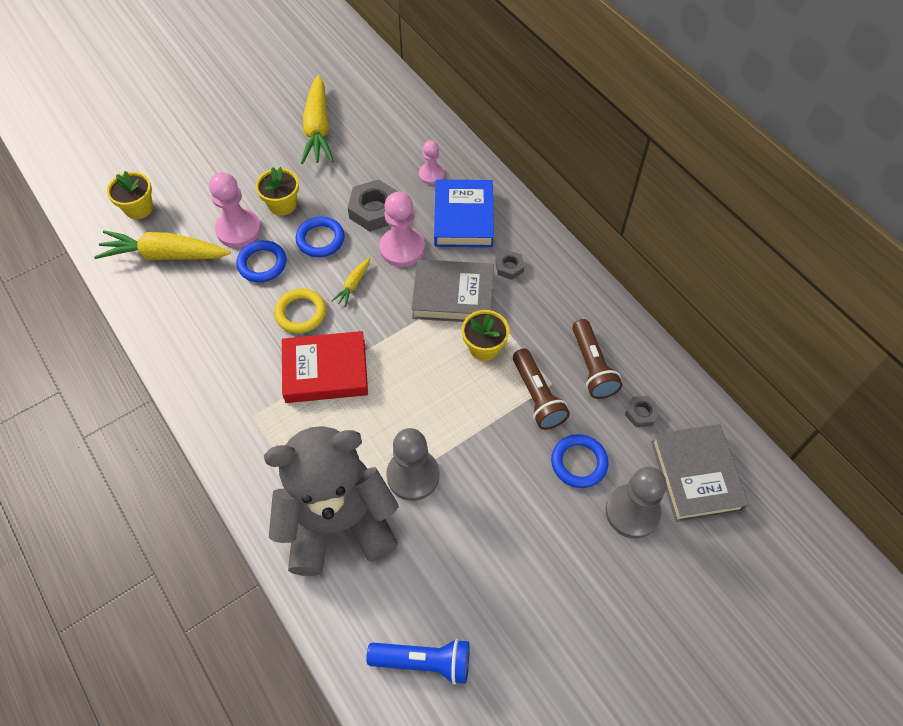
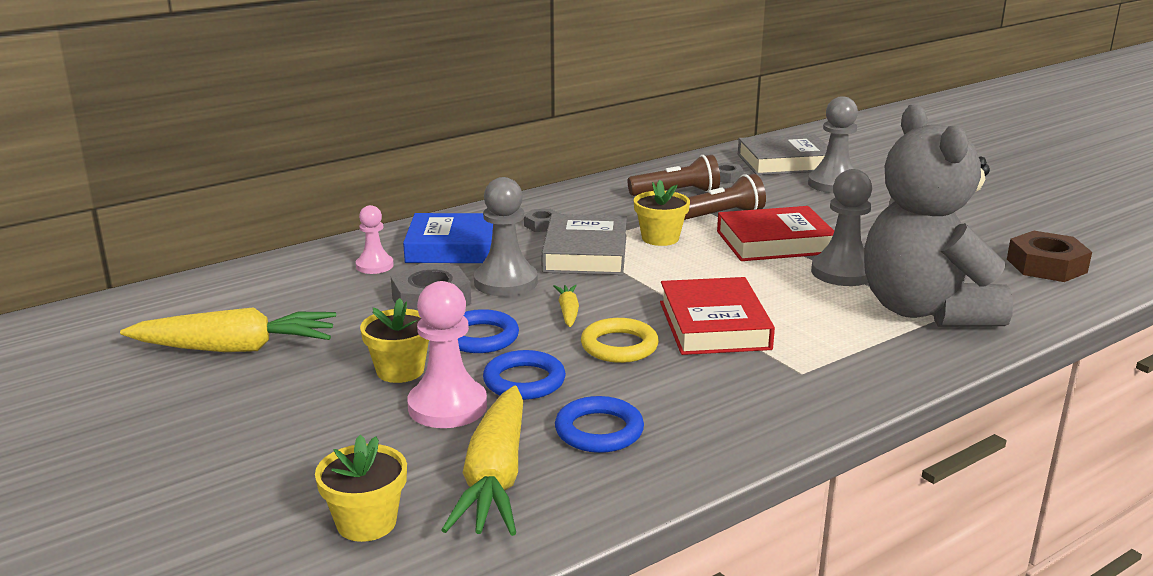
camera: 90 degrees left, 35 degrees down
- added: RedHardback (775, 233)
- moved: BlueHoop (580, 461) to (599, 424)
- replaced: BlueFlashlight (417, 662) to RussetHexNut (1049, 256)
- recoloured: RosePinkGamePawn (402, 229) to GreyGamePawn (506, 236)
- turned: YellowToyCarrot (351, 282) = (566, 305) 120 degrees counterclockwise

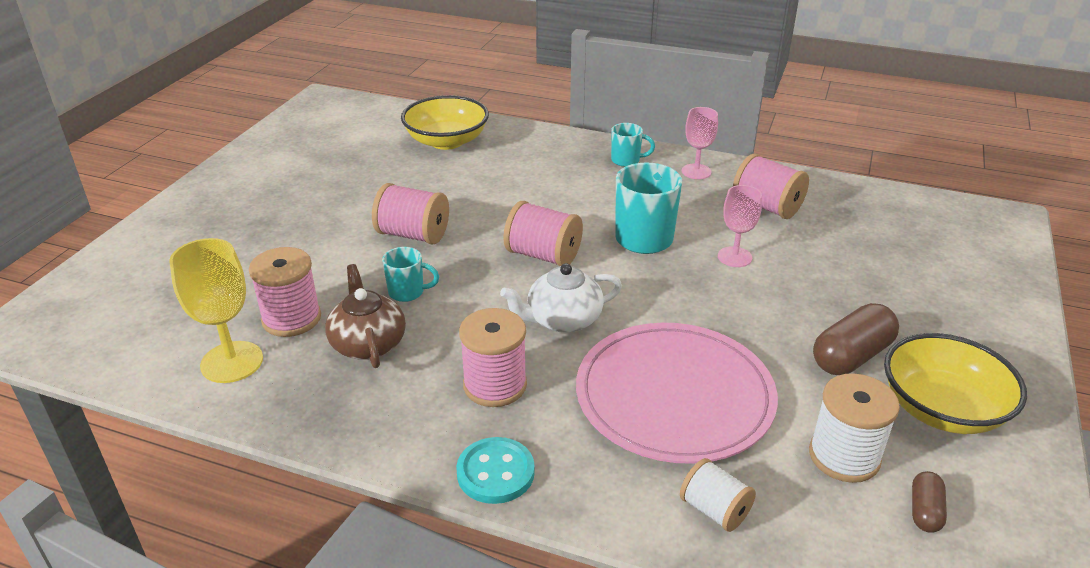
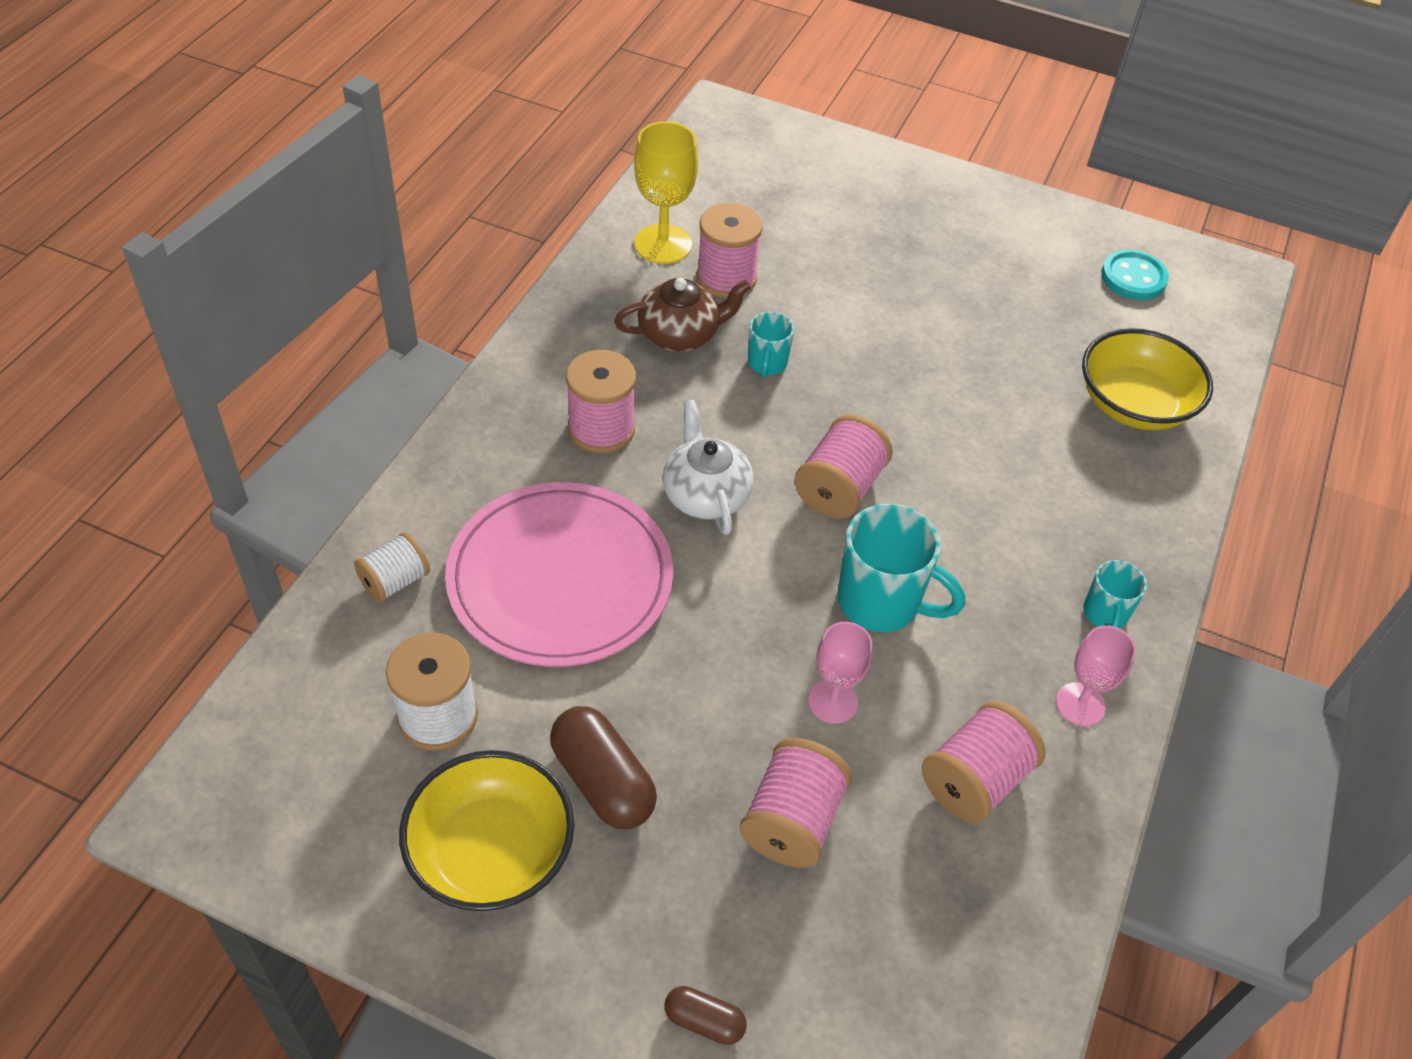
camera: 90 degrees right, 15 degrees up
- moved: RosePinkBobbin (410, 213) to (796, 803)
- moved: TurquoiseSewingButton (495, 470) to (1135, 275)
- moved: RussetPill (929, 502) to (705, 1015)

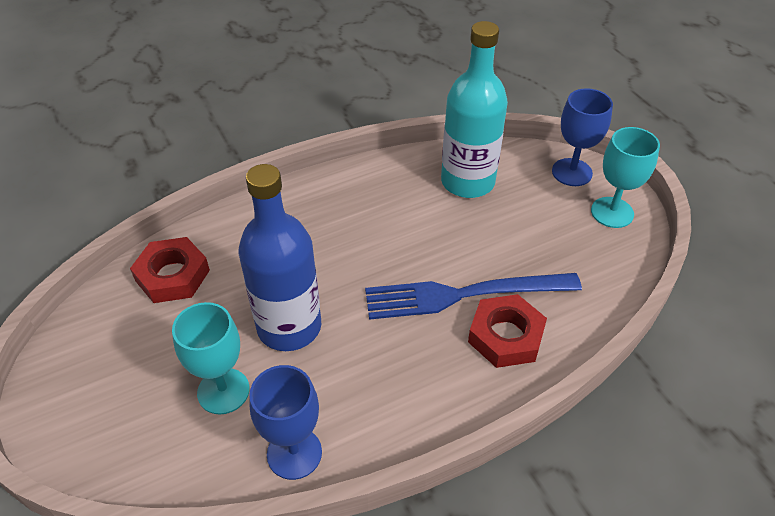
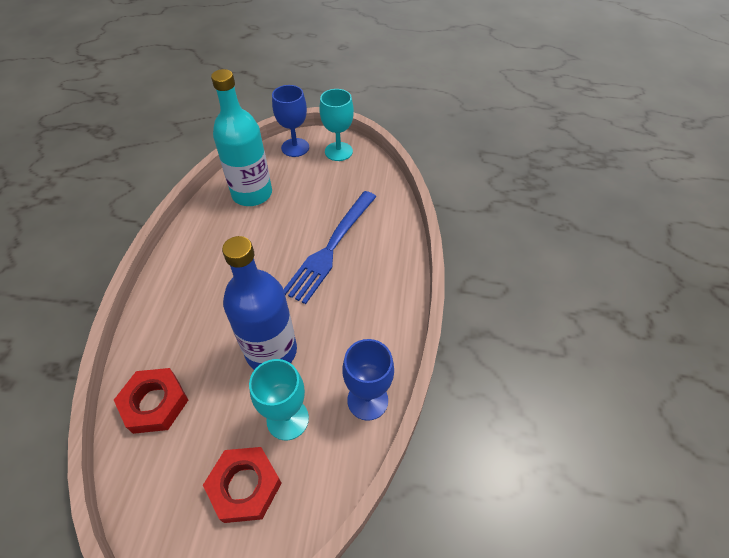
camera: 55 degrees left, 5 degrees up
- moved: RedHexNut (507, 331) to (242, 485)

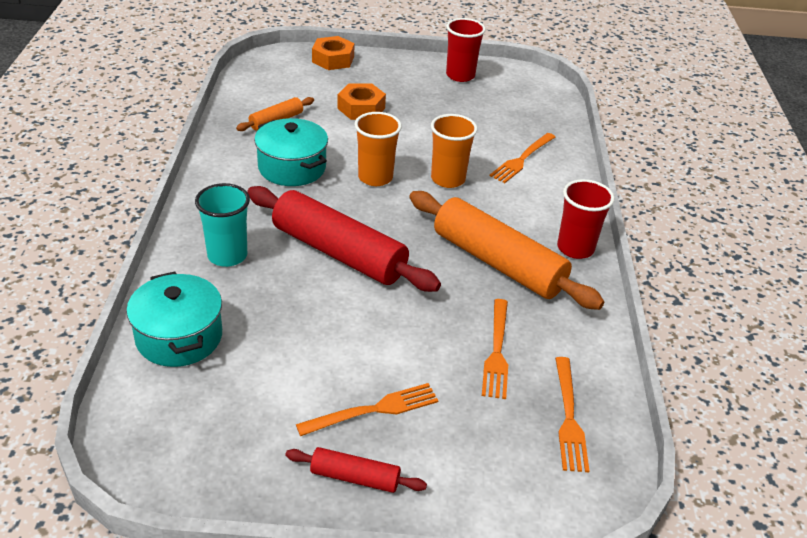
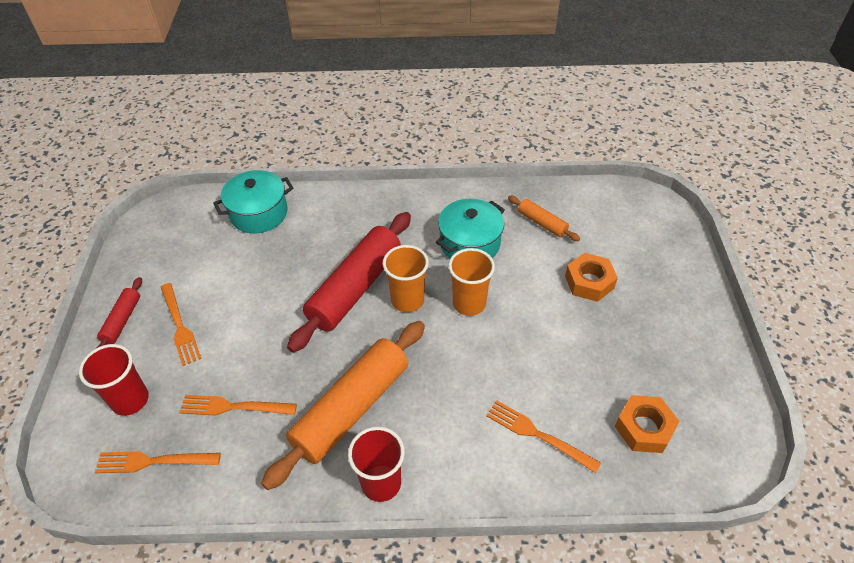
camera: 90 degrees right, 10 degrees up
- removed: TurquoiseBeaker (222, 225)
- moved: OrangeColouredHexNut (333, 53) to (647, 424)
- moved: OrangeColouredBeaker (454, 151) to (406, 278)
- moved: RedBeaker (466, 50) to (114, 380)

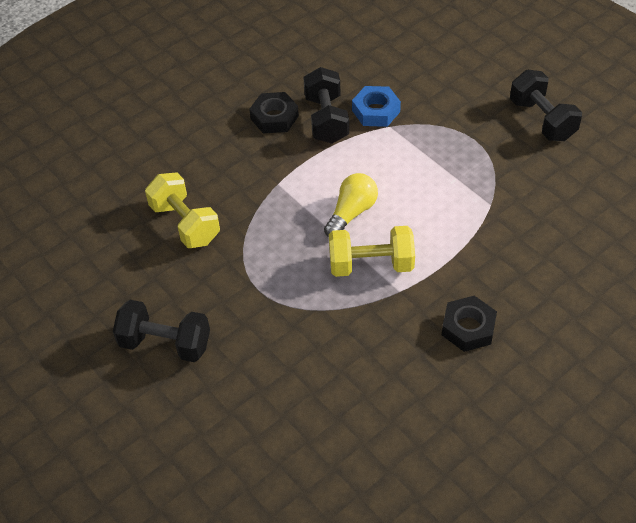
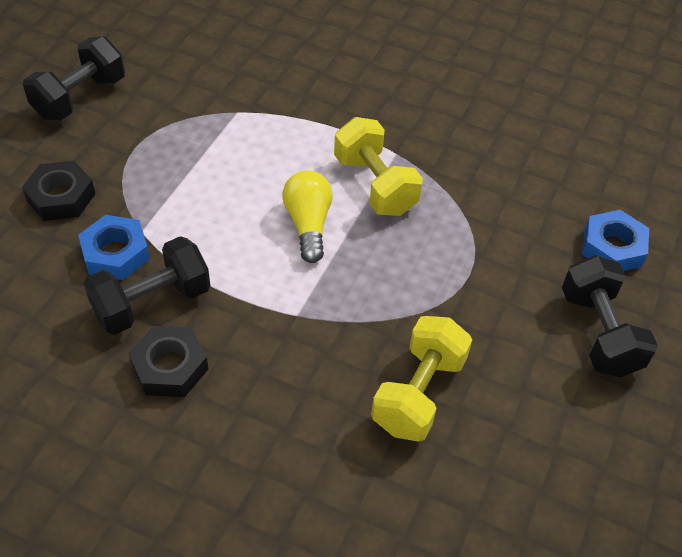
camera: 120 degrees left, 0 degrees up
- added: BlueHexNut (615, 240)
- moved: BlackHexNut (469, 324) to (58, 191)
- turned: YellowBulb (351, 205) = (308, 216) 75 degrees clockwise

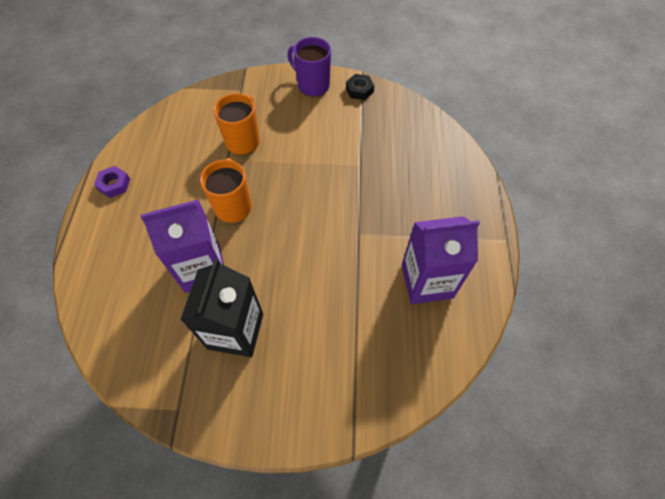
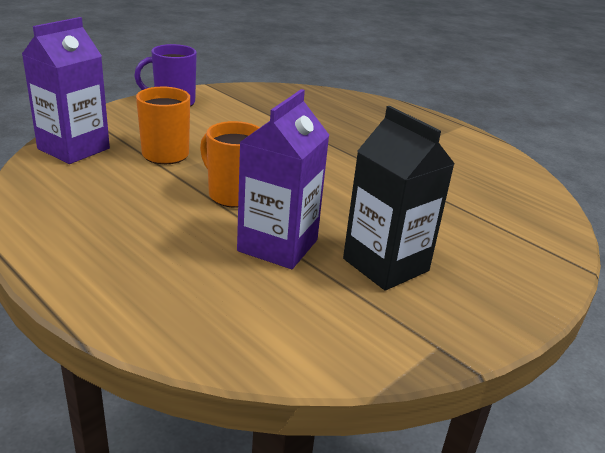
camera: 50 degrees left, 30 degrees down
- removed: PurpleHexNut (112, 182)
- removed: BlackHexNut (360, 87)
- moved: PurpleJuiceCarton (441, 260) to (66, 90)

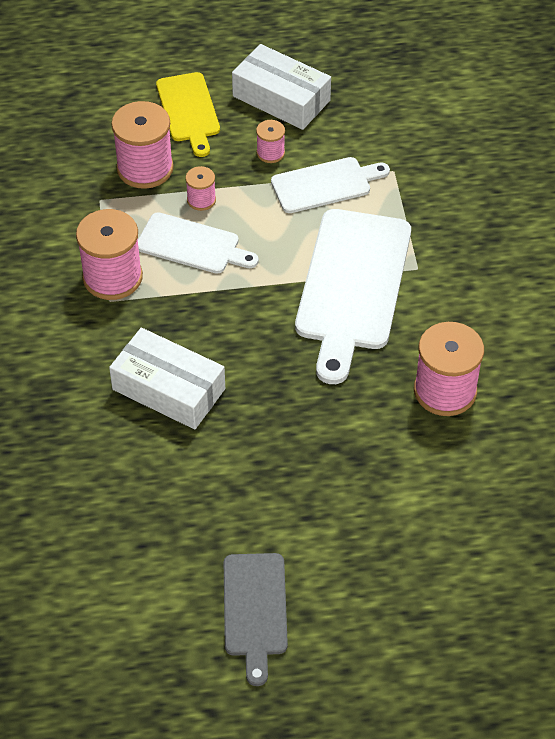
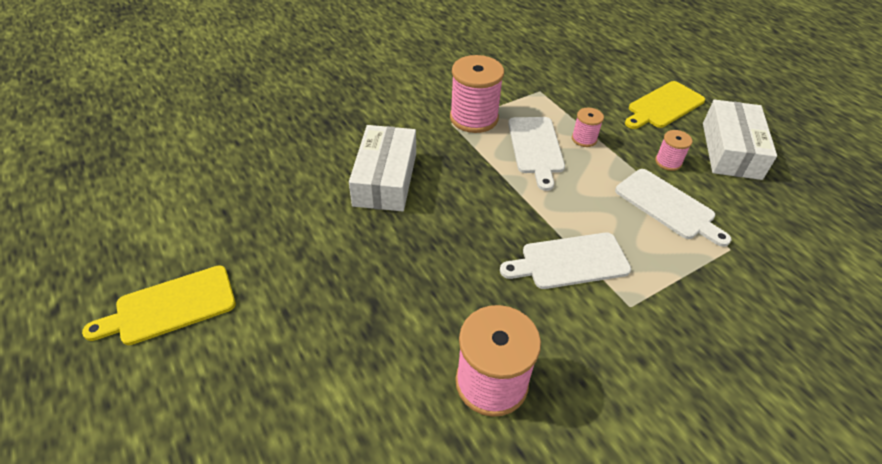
camera: 65 degrees right, 5 degrees down
- removed: RosePinkBobbin (142, 145)
- recoloured: GreyCuttingBoard (256, 619) to YellowCuttingBoard (159, 305)
- resized: SnowWhiteCuttingBoard (353, 296) = (565, 261) x0.58

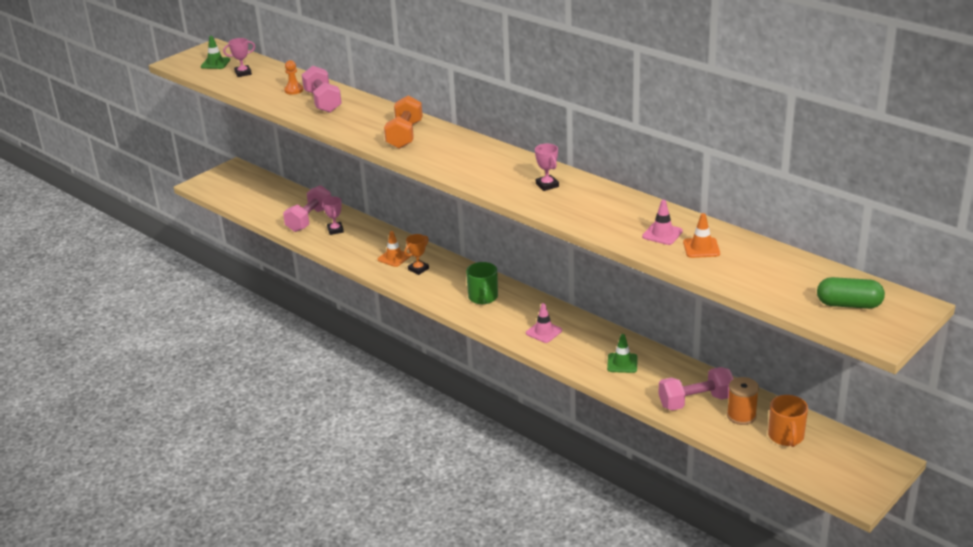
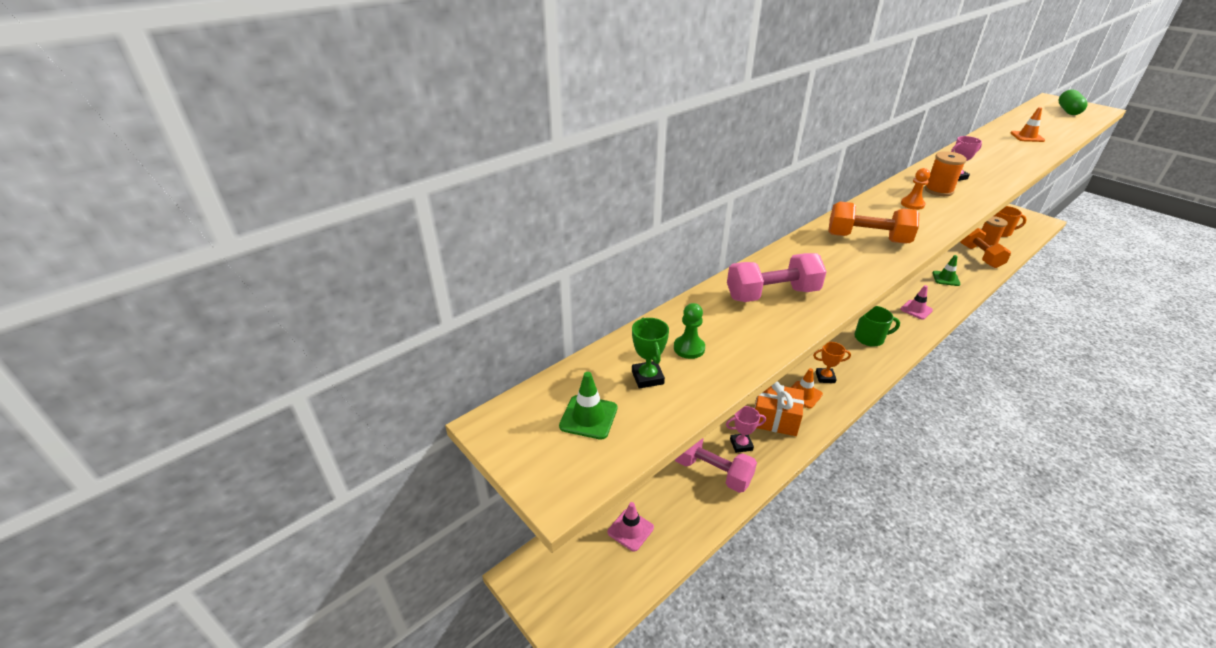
camera: 85 degrees left, 5 degrees up
- added: EmeraldGamePawn (689, 331)
- added: OrangeColouredGift (779, 408)
- added: OrangeColouredBobbin (946, 173)
- moved: OrangeColouredGamePawn (293, 77) to (915, 189)
- moved: RosePinkRoadCone (662, 222) to (631, 527)
- recoloured: RosePinkPrizeCup (239, 57) to EmeraldPrizeCup (650, 352)
- recoloured: RosePinkDumbbell (695, 388) to OrangeColouredDumbbell (985, 248)
- turned: OrangeColouredPrizeCup (416, 254) = (832, 362) 45 degrees counterclockwise

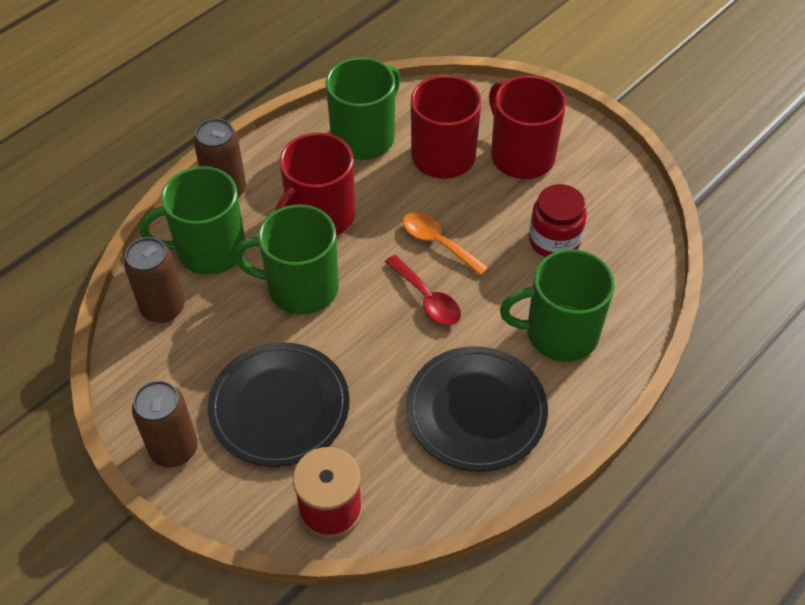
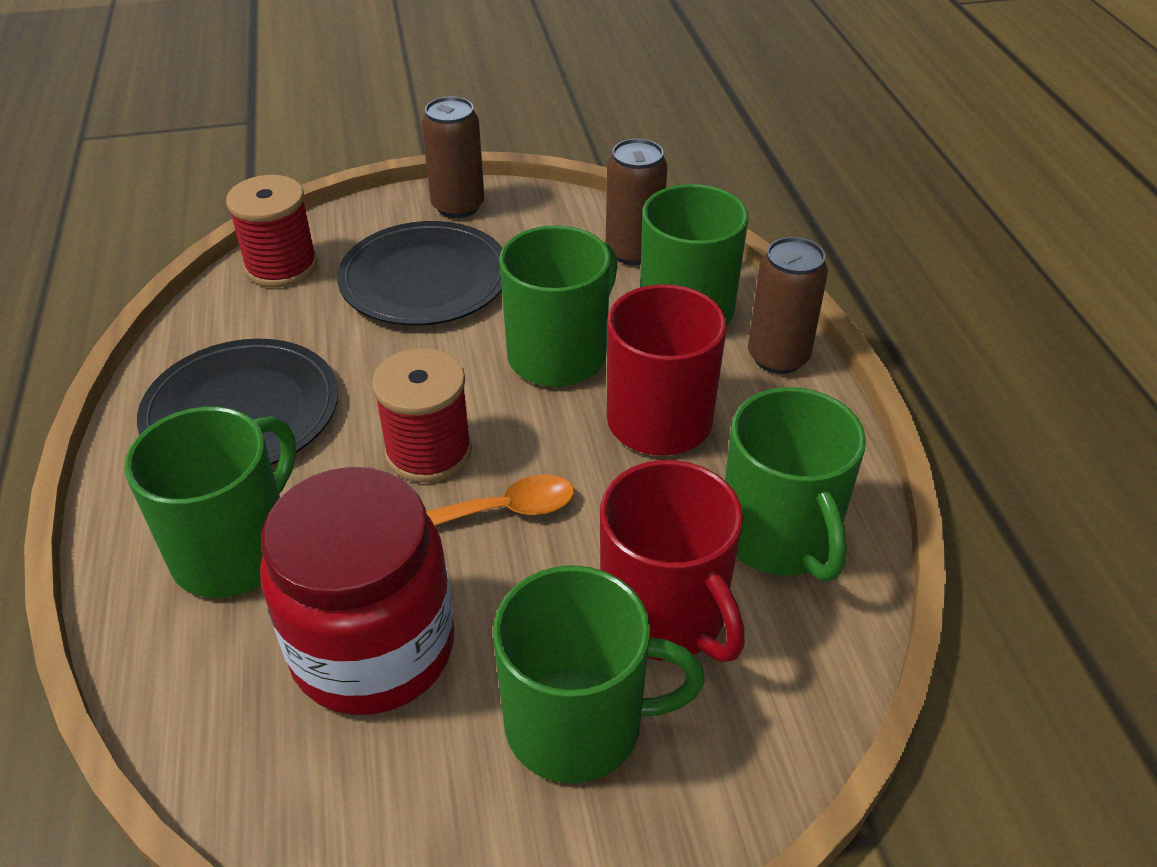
camera: 125 degrees right, 10 degrees down
- replaced: RedTablespoon (423, 290) to RedBobbin (422, 415)
- recoloured: RedMug (527, 127) to EmeraldMug (599, 674)
- resized: RedJamJar (558, 220) = (357, 591) x1.68

